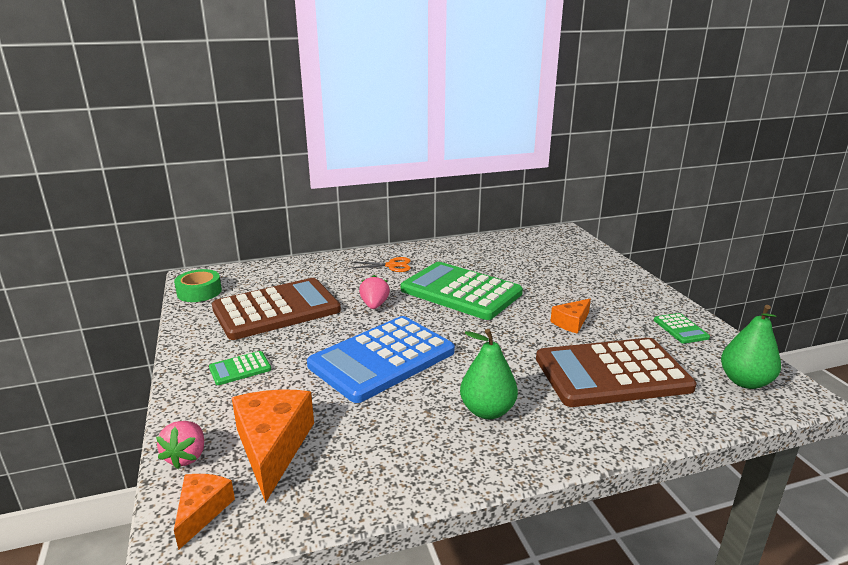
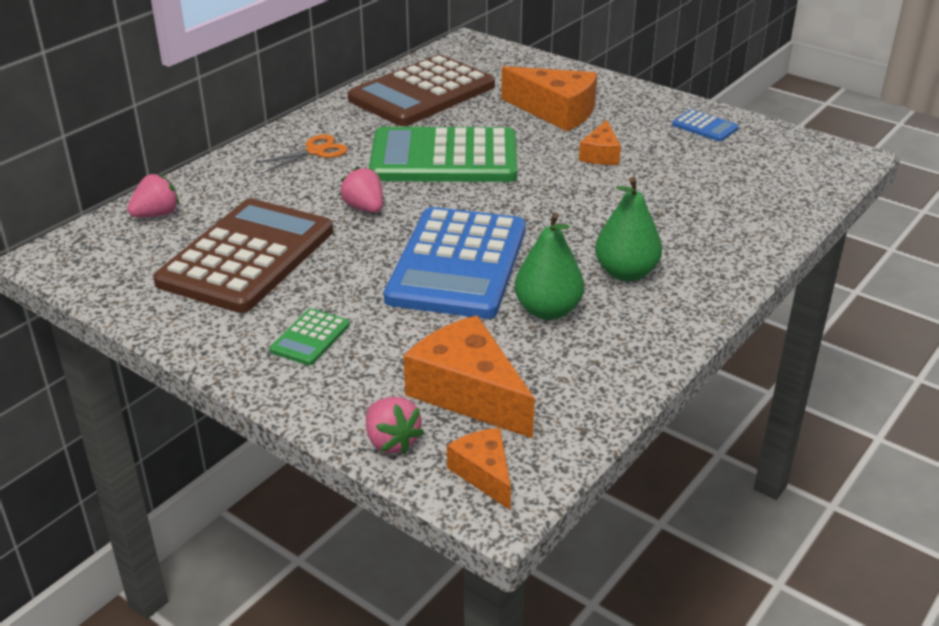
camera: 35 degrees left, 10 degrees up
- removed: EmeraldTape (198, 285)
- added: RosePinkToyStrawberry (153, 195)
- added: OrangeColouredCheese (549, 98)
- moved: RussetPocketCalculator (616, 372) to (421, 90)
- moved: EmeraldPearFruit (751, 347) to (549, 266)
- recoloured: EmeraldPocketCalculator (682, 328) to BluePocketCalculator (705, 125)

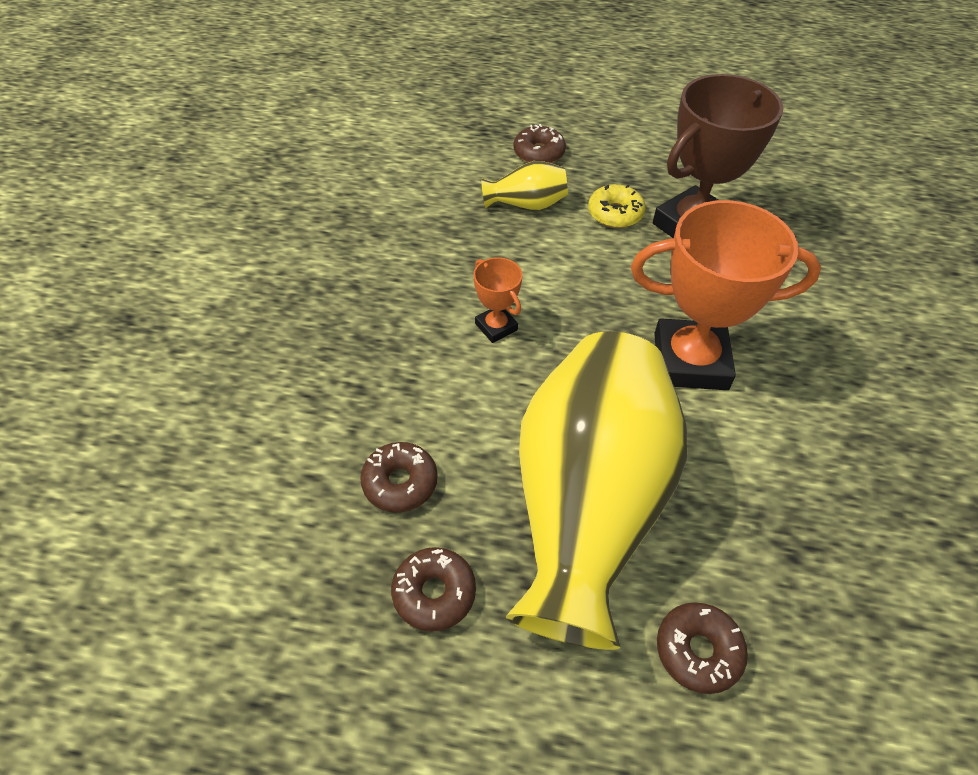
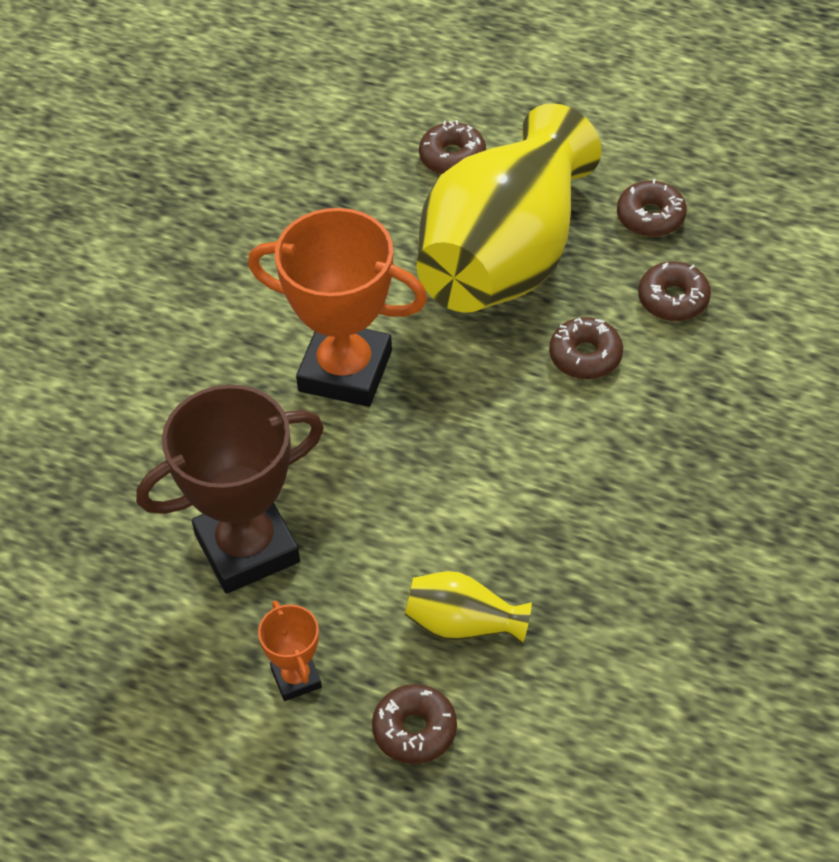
camera: 165 degrees left, 0 degrees up
- removed: YellowGlazedDonut (617, 206)
- added: RussetGlazedDonut (586, 348)
- moved: OrangeColouredPrizeCup (498, 300) to (290, 651)

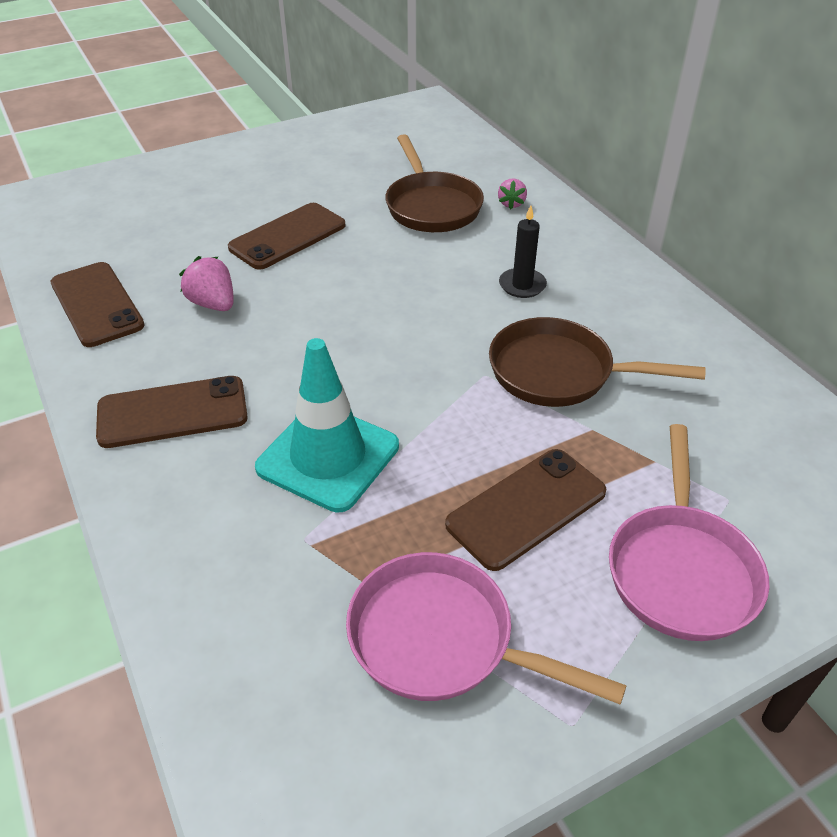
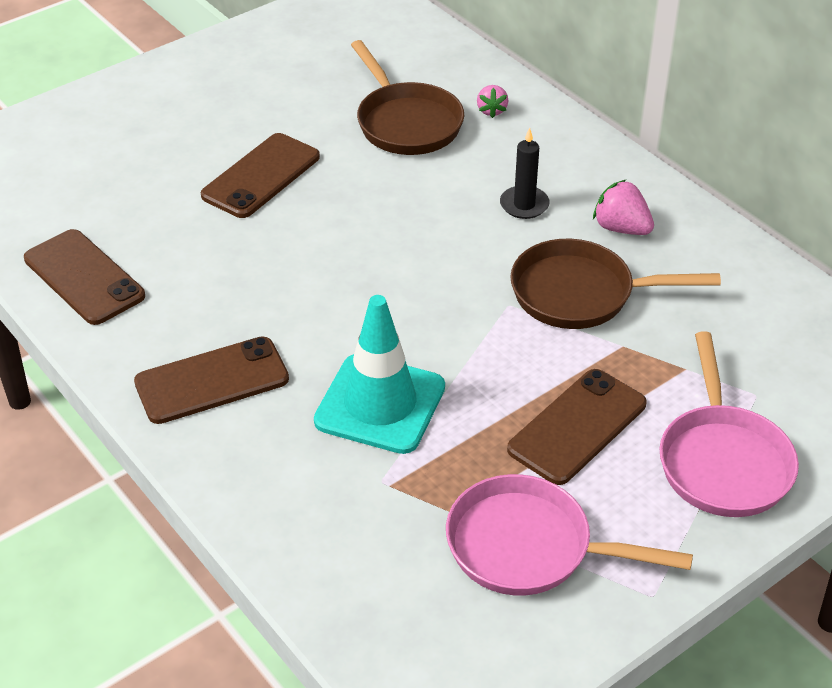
camera: 10 degrees left, 0 degrees up
- moved: RosePinkToyStrawberry (206, 283) to (623, 207)

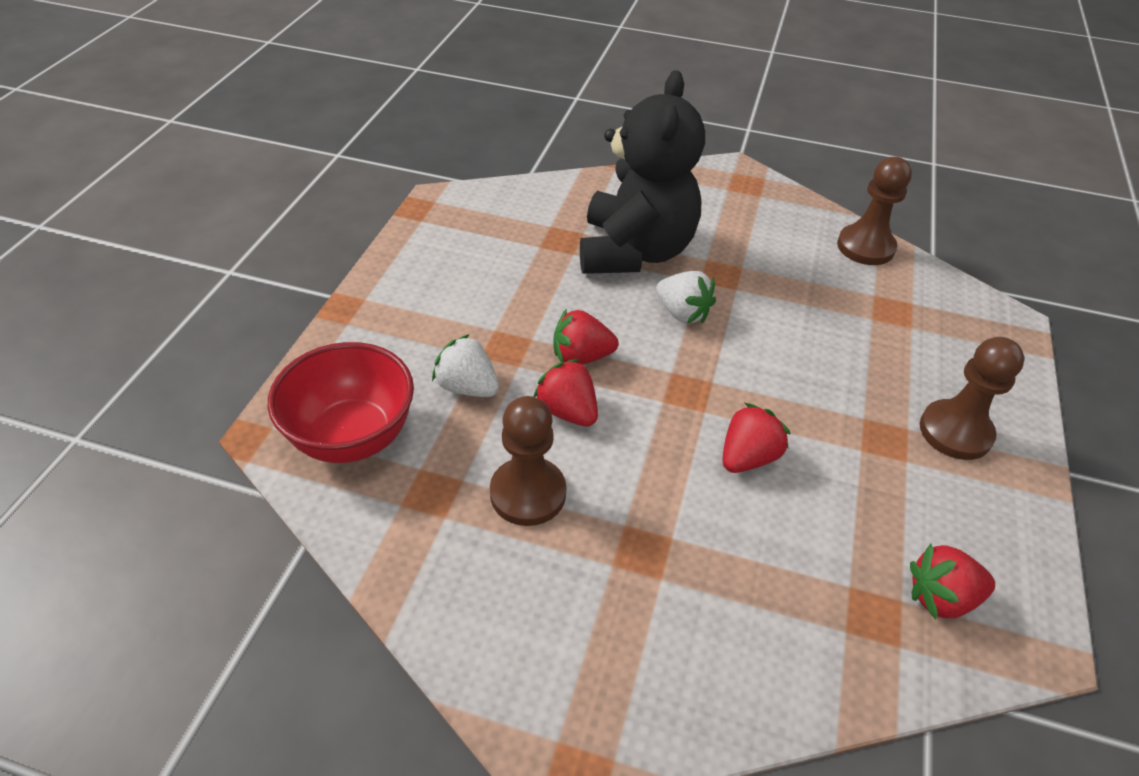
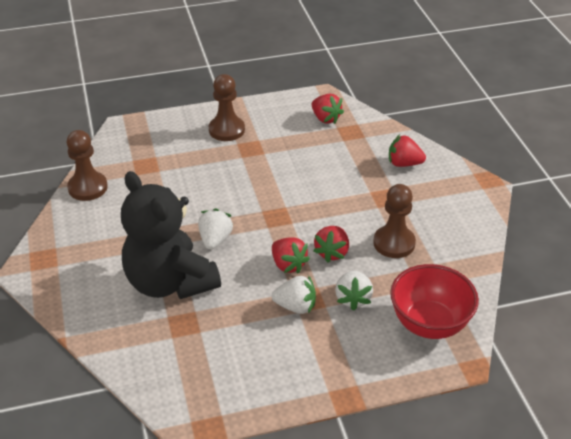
camera: 120 degrees left, 5 degrees down
- added: SnowWhiteToyStrawberry (294, 294)
- moved: RedToyStrawberry (756, 438) to (407, 151)
- turned: BlackStuffedBear (642, 172) = (171, 235) 105 degrees counterclockwise

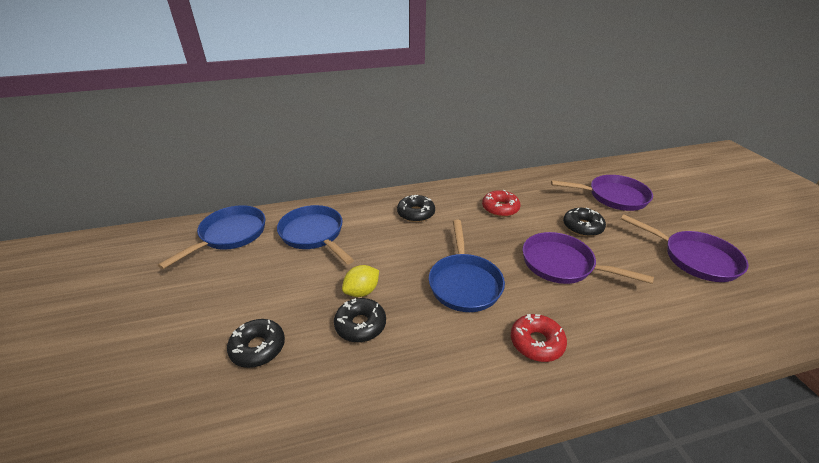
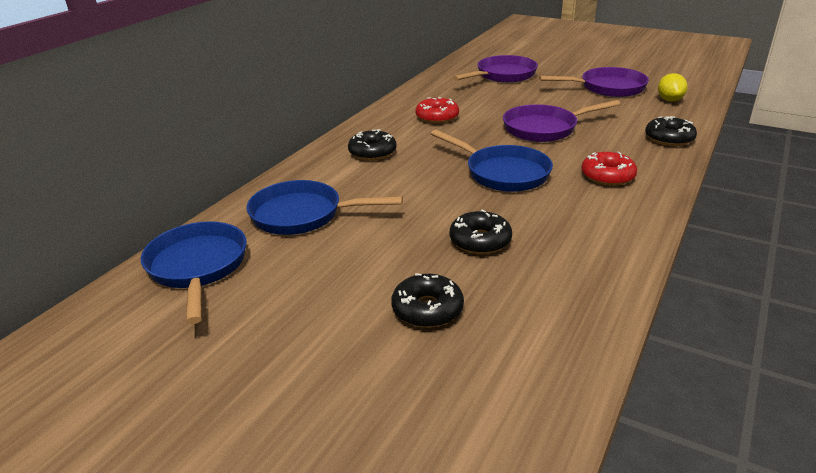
camera: 45 degrees left, 5 degrees down
- moved: YellowCitrusFruit (360, 281) to (673, 87)
- moved: BlackGlazedDonut (584, 222) to (671, 131)

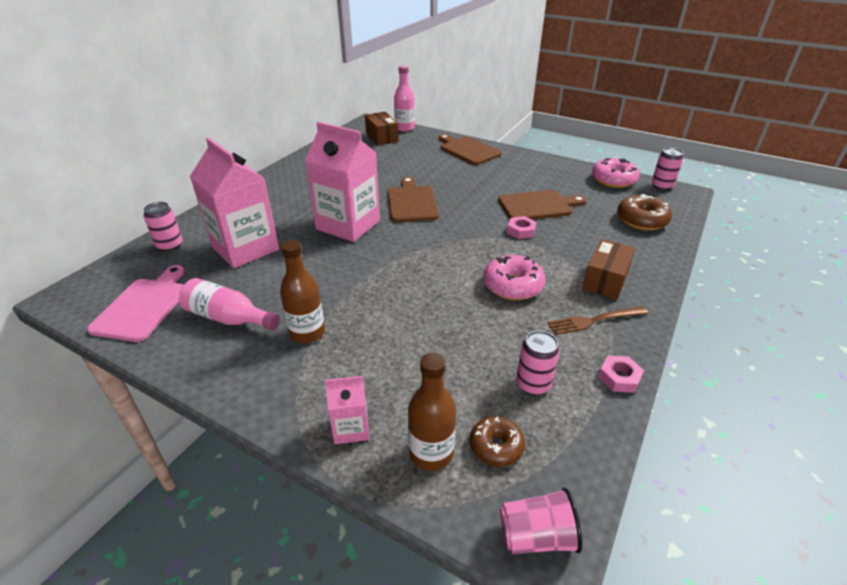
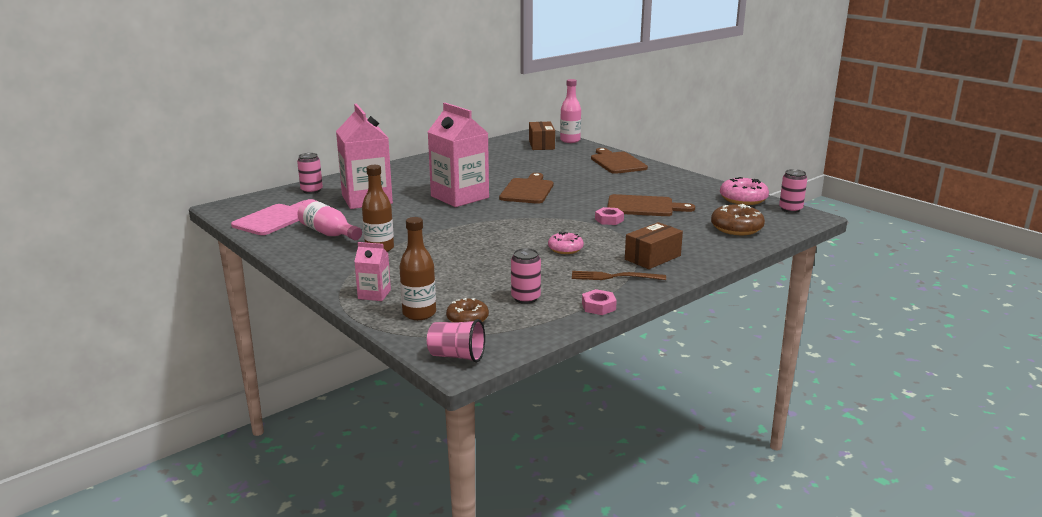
camera: 20 degrees right, 15 degrees down
- resized: RosePinkGlazedDonut (514, 277) = (566, 243) x0.65

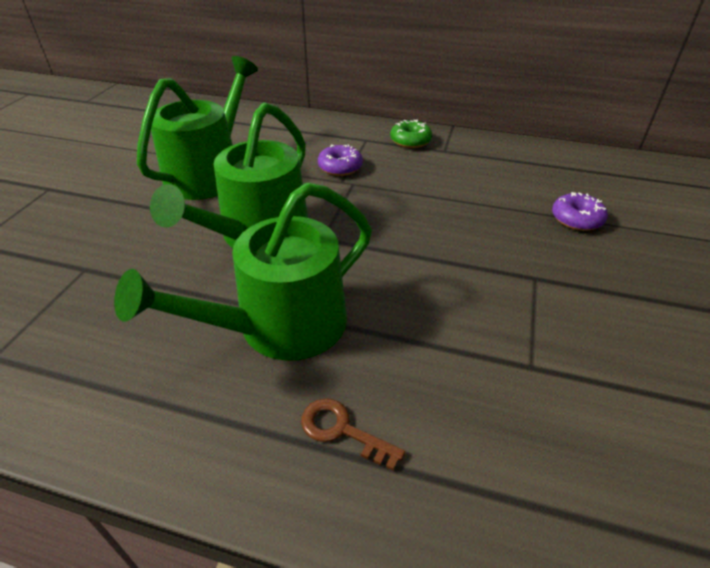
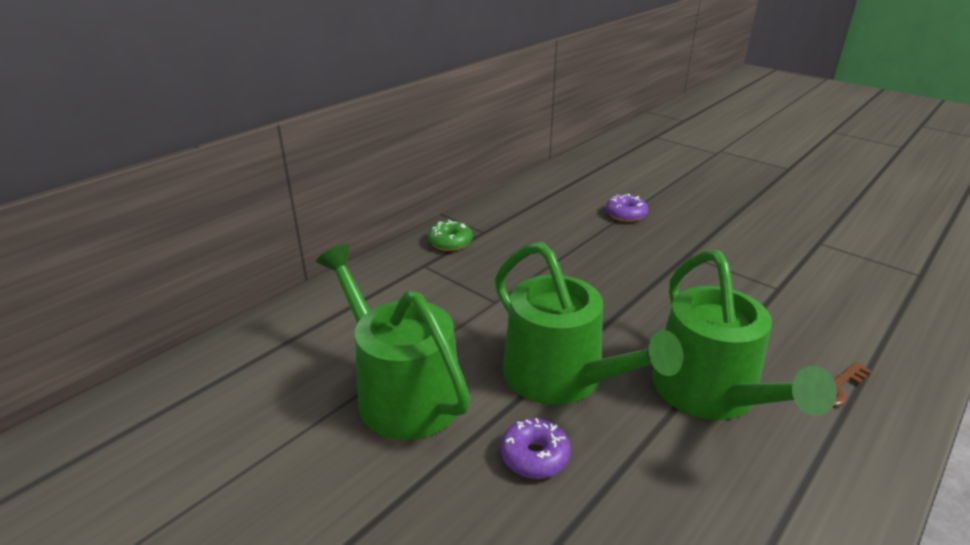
camera: 65 degrees left, 10 degrees down
- moved: PurpleGlazedDonut (340, 160) to (535, 448)

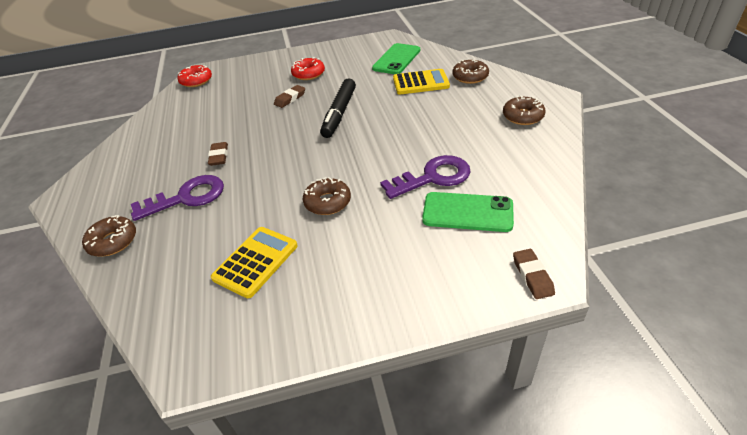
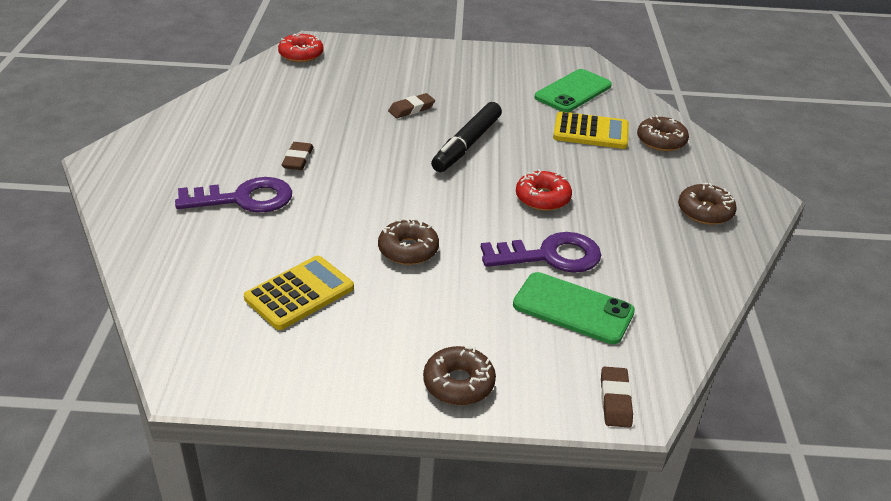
camera: 10 degrees right, 5 degrees down
- moved: RussetGlazedDonut (109, 236) to (459, 375)
- moved: RedGlazedDonut (308, 68) to (544, 190)

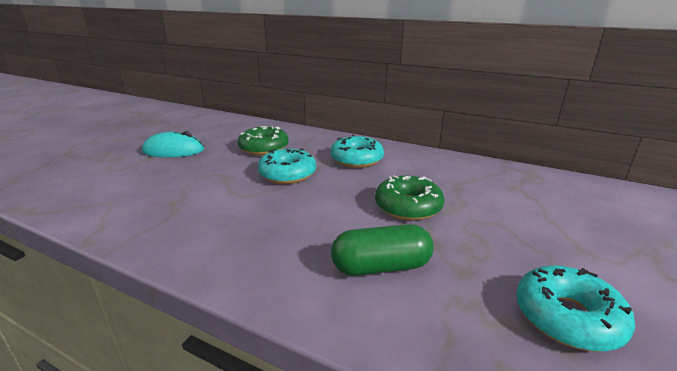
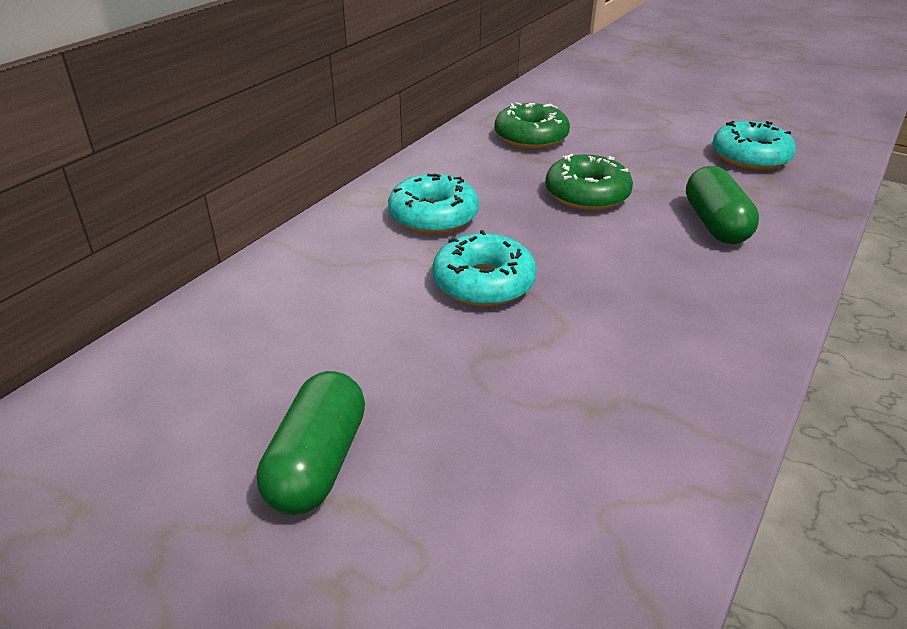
camera: 85 degrees left, 10 degrees up
- moved: EmeraldGlazedDonut (263, 140) to (532, 125)
- replaced: TurquoiseComputerMouse (173, 144) to EmeraldPill (311, 443)

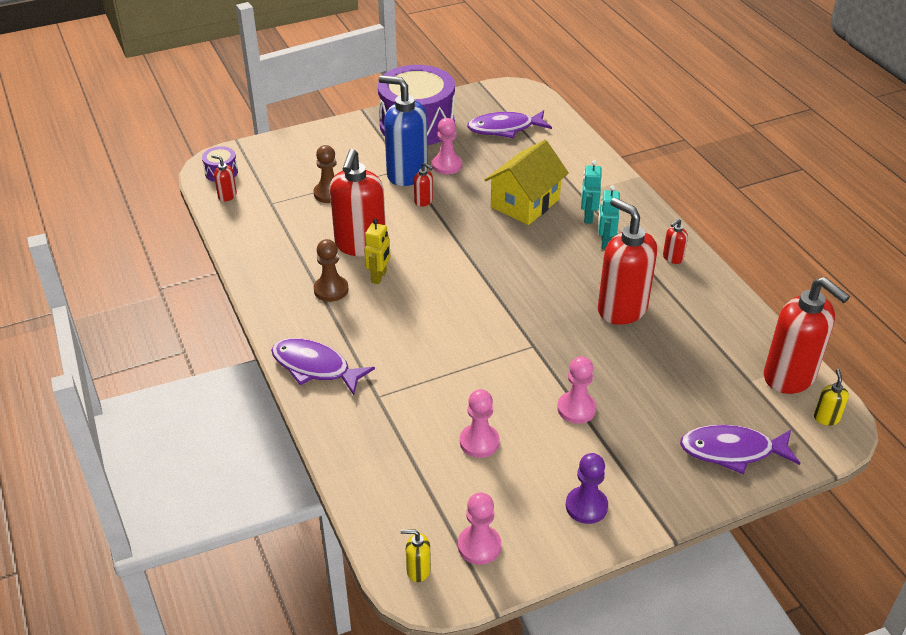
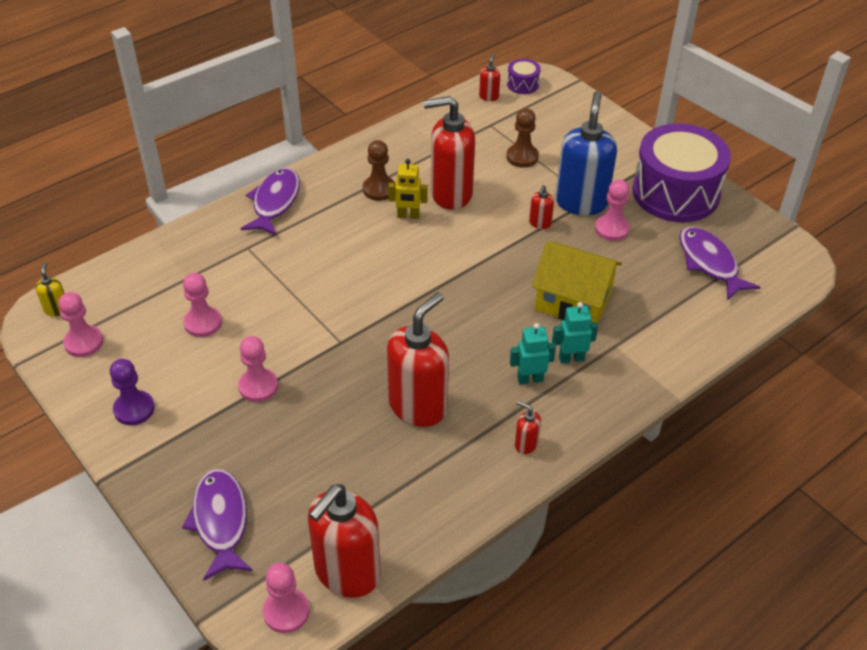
camera: 75 degrees right, 5 degrees up
- replaced: YellowPumpBottle (831, 397) to RosePinkGamePawn (286, 598)

